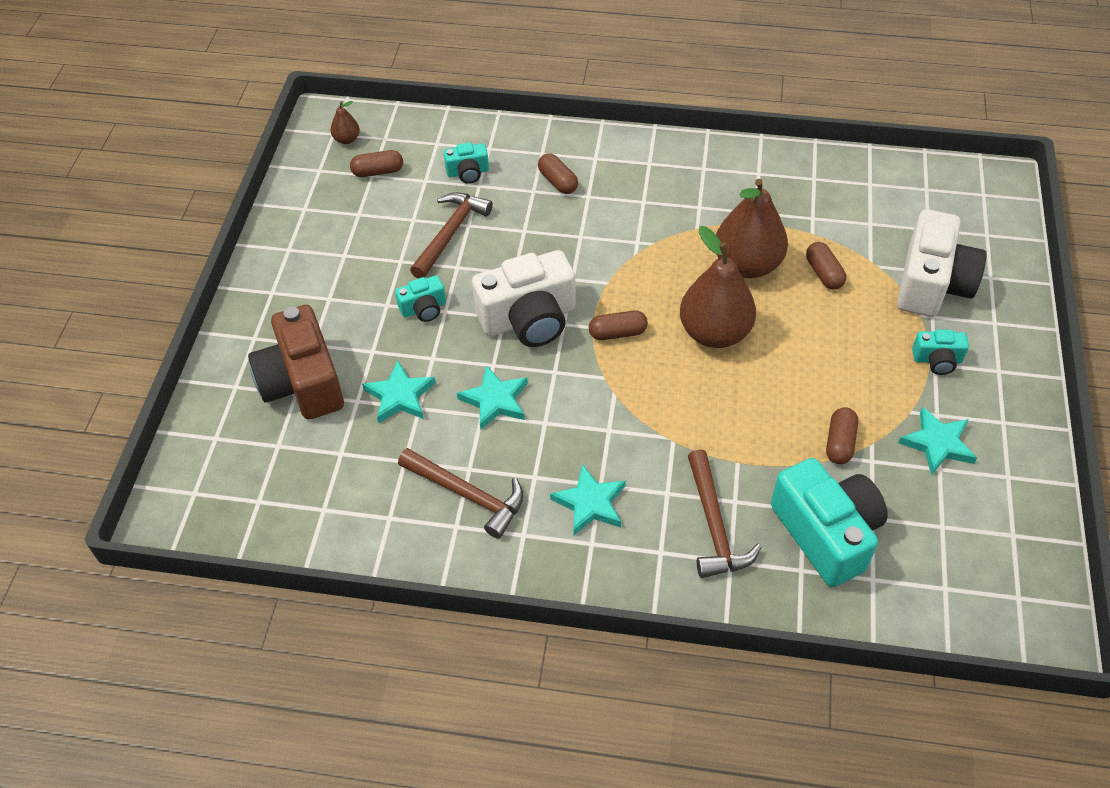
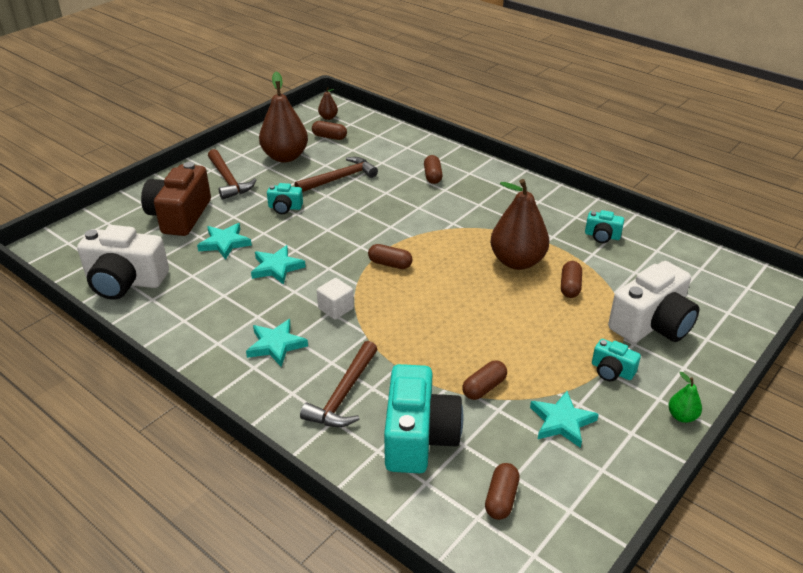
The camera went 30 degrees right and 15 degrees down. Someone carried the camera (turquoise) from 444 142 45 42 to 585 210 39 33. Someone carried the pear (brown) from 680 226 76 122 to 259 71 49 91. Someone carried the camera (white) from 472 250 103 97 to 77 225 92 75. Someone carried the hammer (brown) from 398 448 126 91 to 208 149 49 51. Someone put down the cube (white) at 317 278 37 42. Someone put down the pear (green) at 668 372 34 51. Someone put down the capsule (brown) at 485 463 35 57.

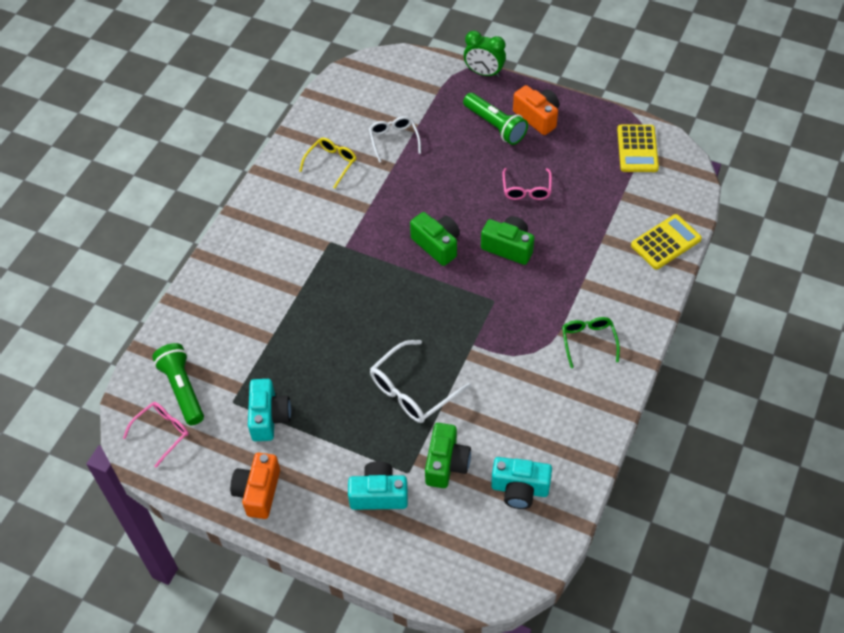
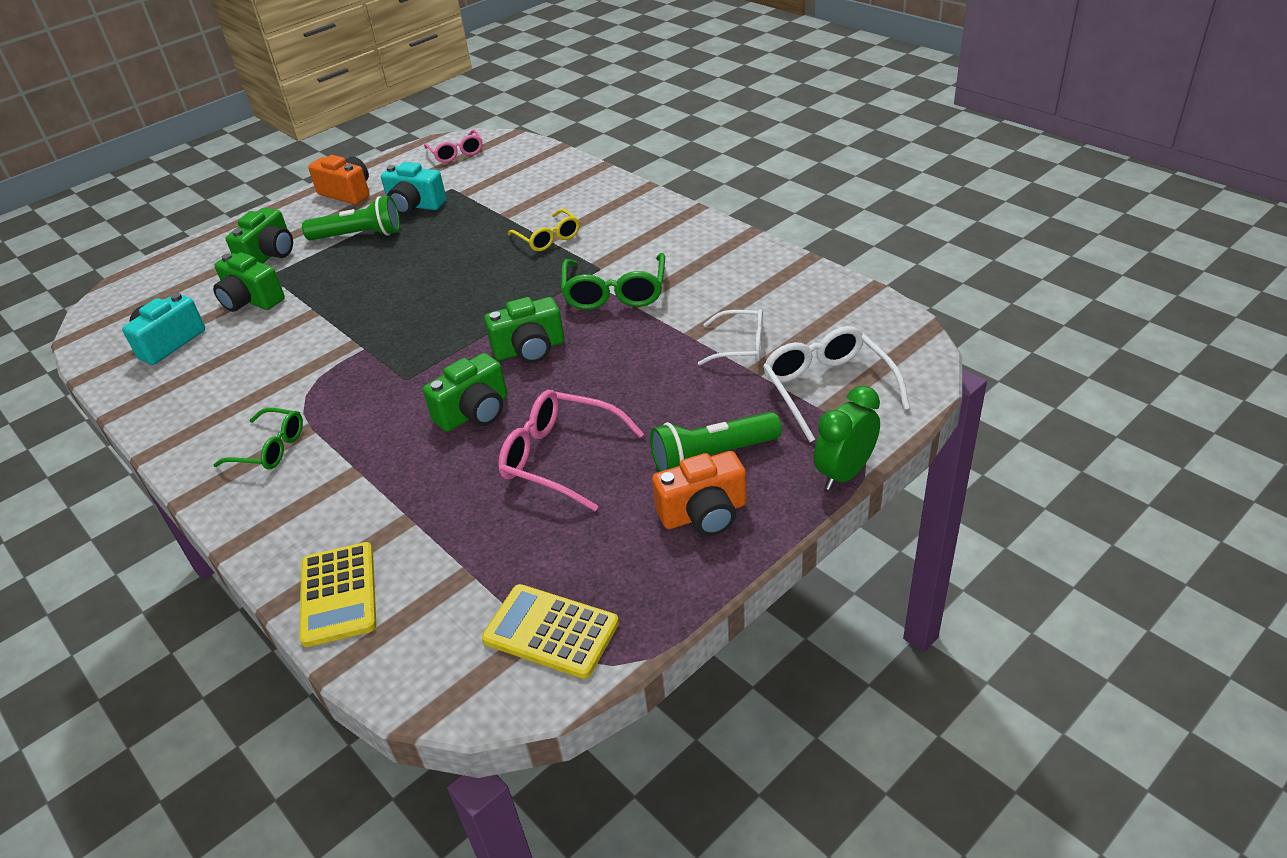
The camera went 115 degrees right and 15 degrees down. Someone carried the glasses (yellow) from 299 138 57 51 to 508 209 72 42. Someone scaled the glasses (pink) at 502 168 50 32 by 1.52. Someone carried the glasses (white) from 370 340 101 83 to 763 326 147 116. Someone carried the flashlight (green) from 152 343 52 82 to 302 196 98 44. Someone repainted the camera (turquoise) at 348 461 60 49, which became the camera (green) at 226 208 67 56. Someone put down the glasses (green) at 561 253 104 57.

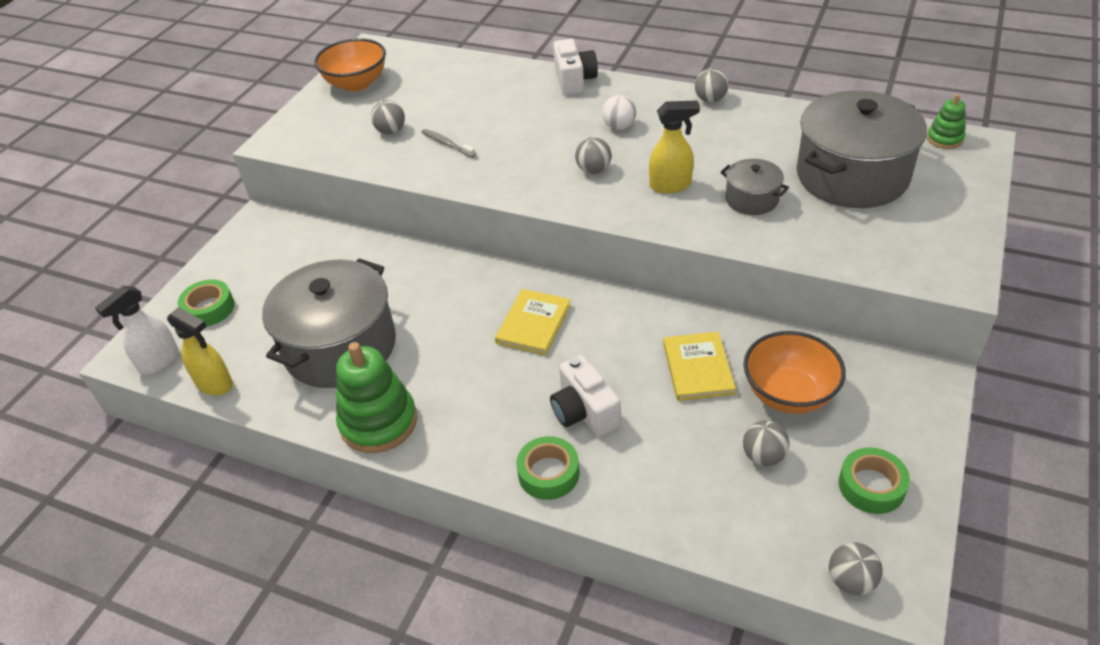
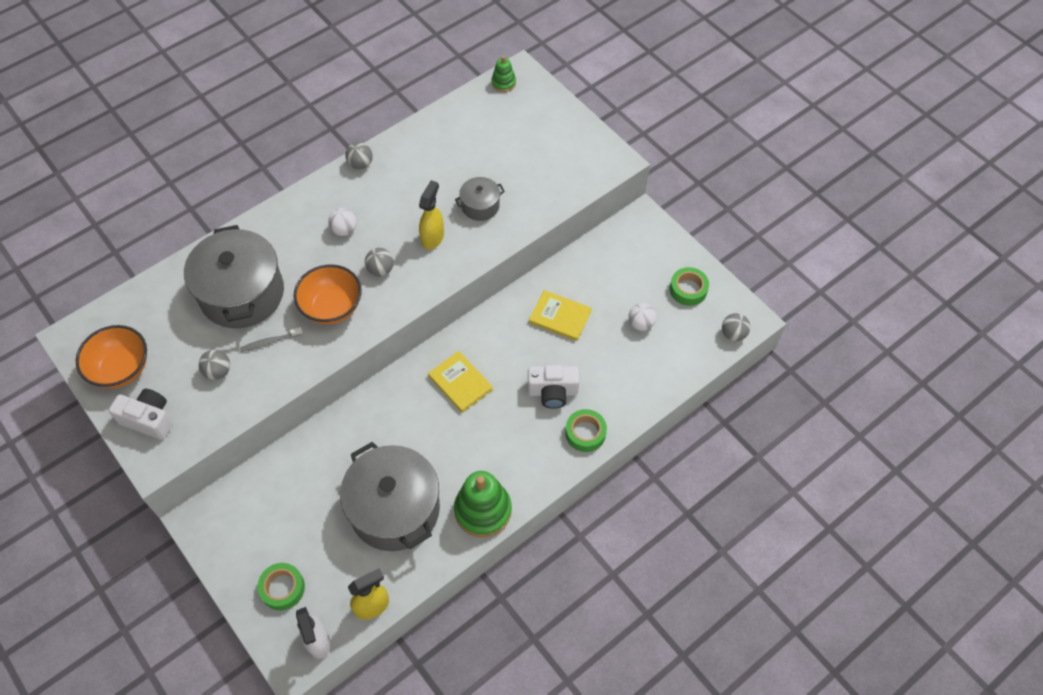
The camera went 65 degrees left and 15 degrees up. Someone carried the camera (white) from 553 39 45 57 to 109 389 64 51. Someone carried the pot (grey) from 797 91 130 117 to 184 225 100 103. Someone carried the bowl (orange) from 743 331 103 83 to 294 264 68 61. Someone repainted the ball (grey) at 743 421 47 45, which became the ball (white) at 628 303 29 28.

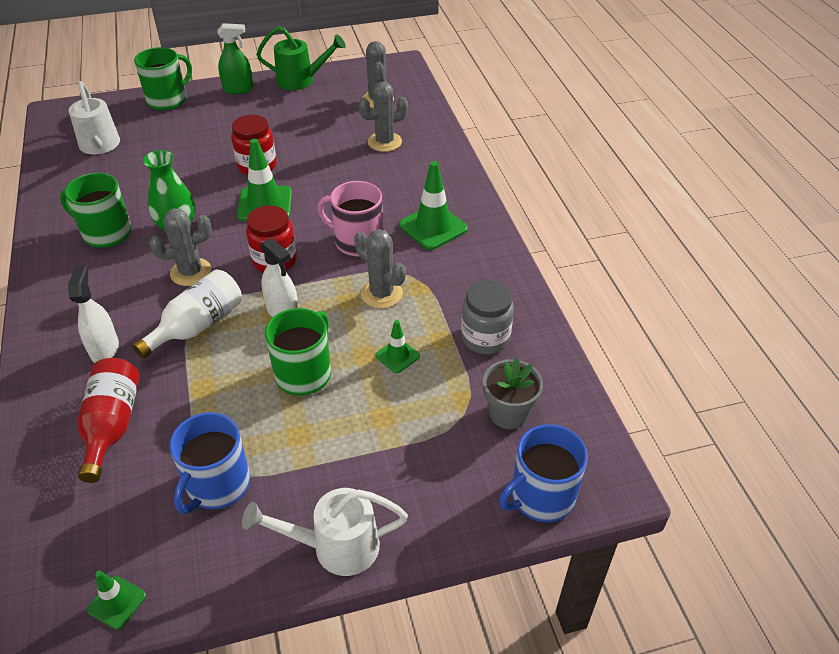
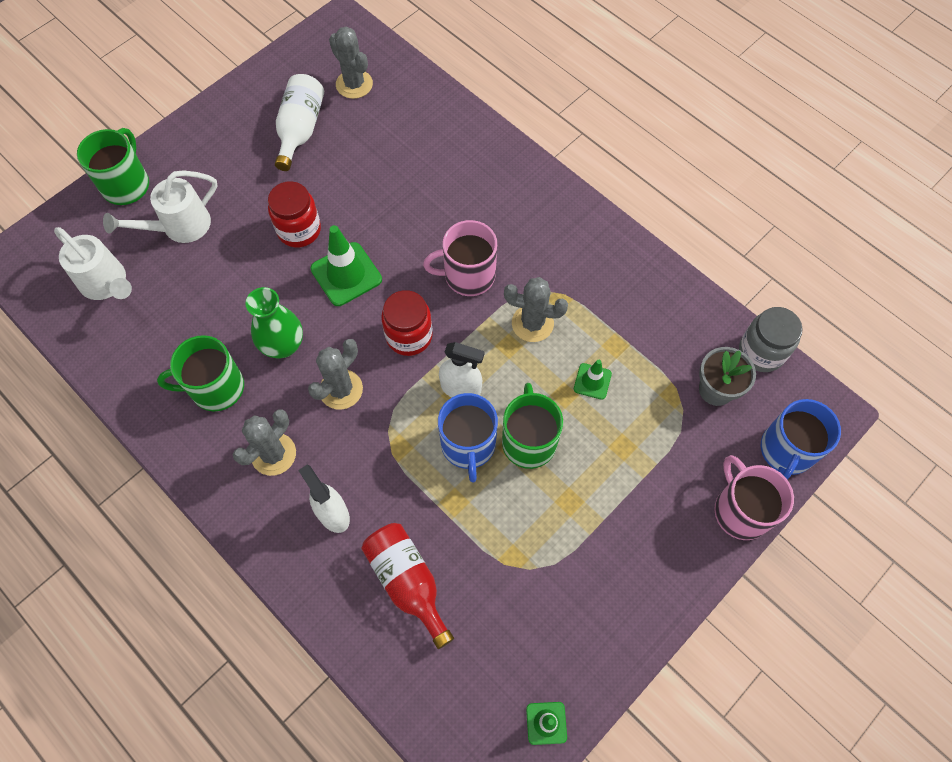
The camera went 30 degrees left and 20 degrees up. Someone took away the spray bottle (green) at 217 23 37 71. Someone took away the watering can (green) at 256 26 90 64. Someone carried the cactus (grey) from 358 82 50 70 to 233 409 63 67. Someone took away the traffic cone (green) at 399 161 69 89. Someone carried the bottle (white) from 132 269 110 90 to 275 74 49 97. Someone carried the jar (grey) from 461 280 53 74 to 739 307 64 65. Someone carried the mug (blue) from 169 412 81 102 to 438 393 60 90. Someone carried the watering can (white) from 242 488 166 88 to 103 170 114 73. Someone put down the mug (pink) at 714 455 80 85.

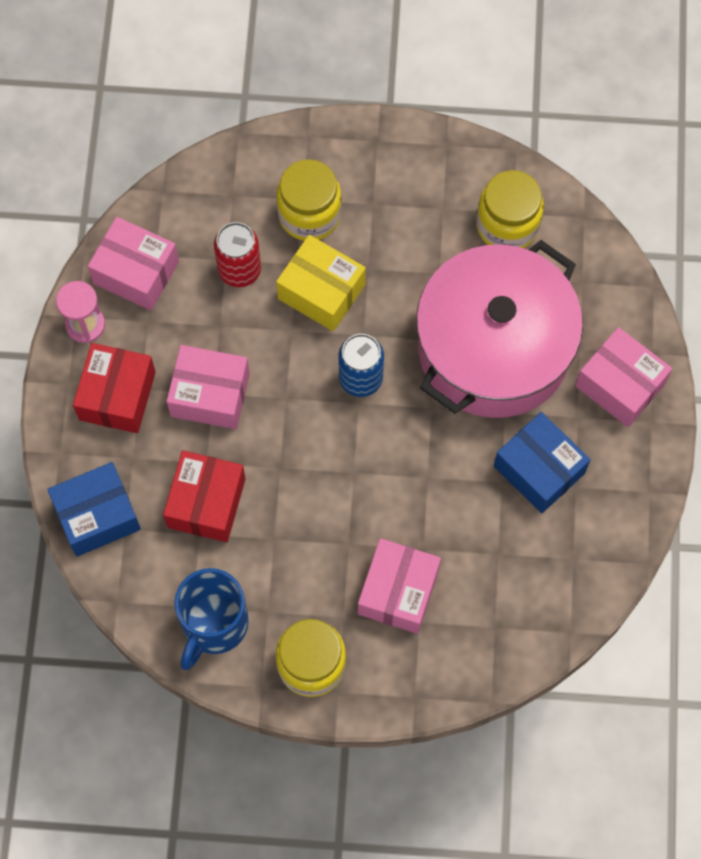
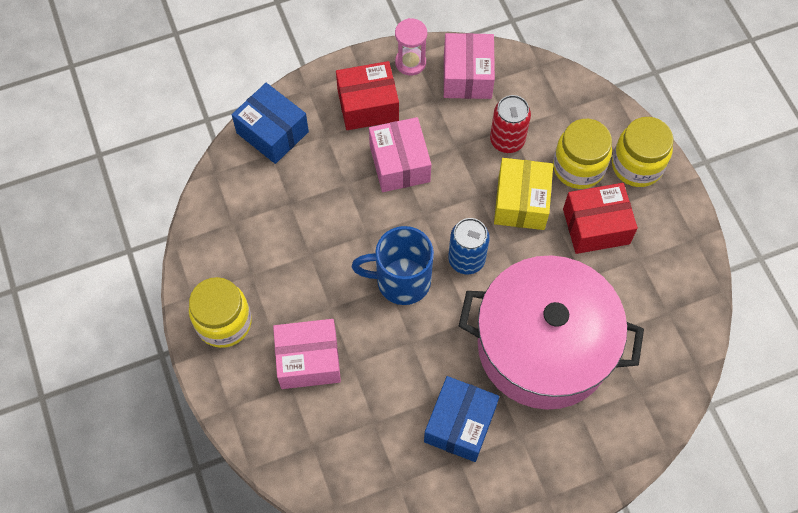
The camera went 65 degrees right and 5 degrees down. Someone carried the jar (yellow) from 476 170 68 78 to 612 117 62 70. Someone took away the box (pink) at 575 327 97 100. Someone carried the box (red) from 163 450 82 92 to 563 183 75 71. Someone carried the mug (blue) from 174 568 75 102 to 352 226 82 79.

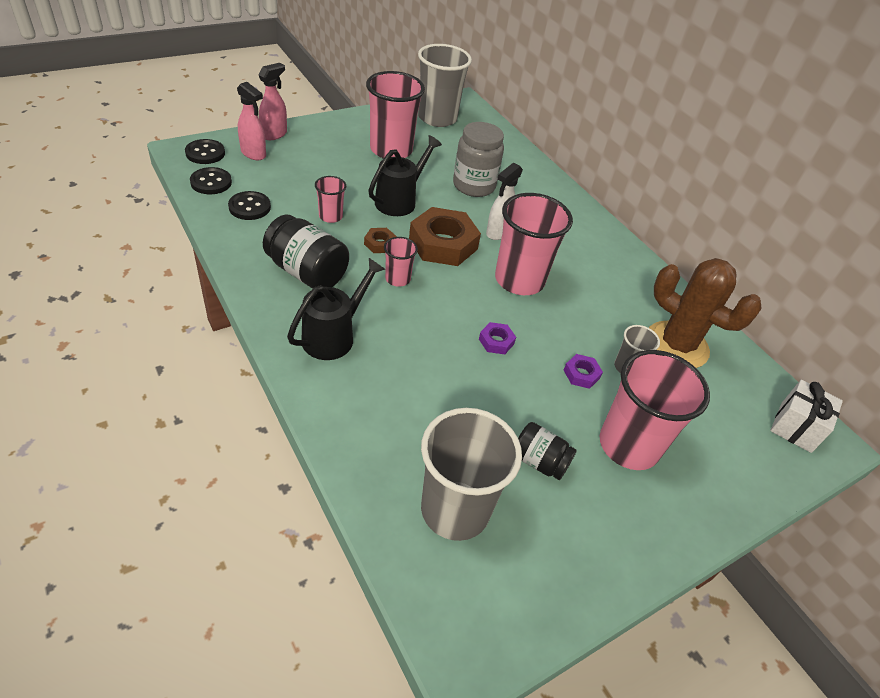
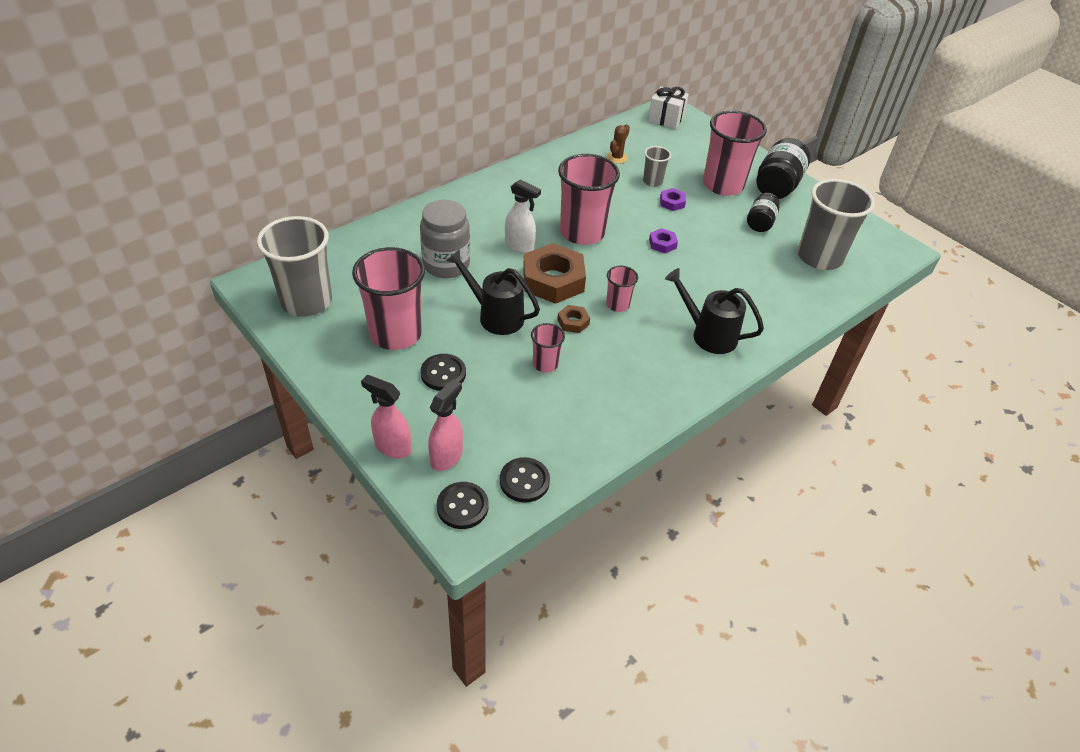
The camera went 95 degrees left and 0 degrees up. Someone carried the button (black) from 228 191 43 29 to 420 354 46 37. Someone carried the jar (black) from 263 214 86 75 to 756 138 54 61. Someone scaled the cactus (brown) at 649 258 113 110 by 0.44.

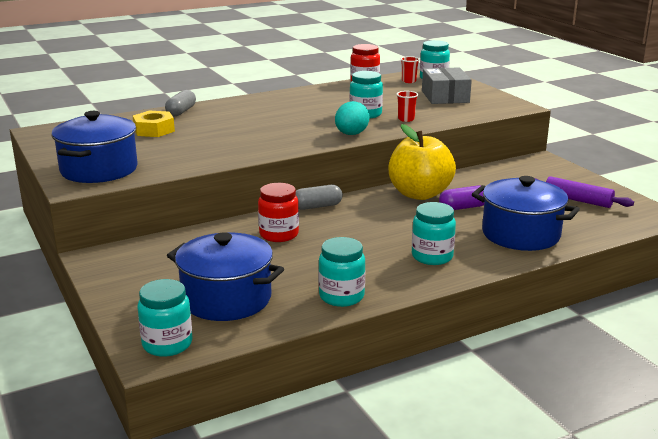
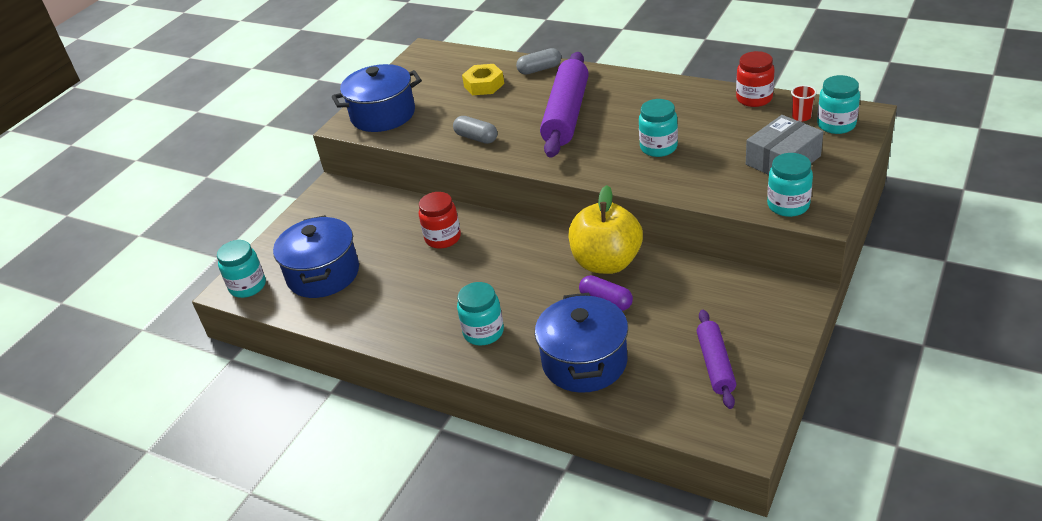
The camera went 60 degrees right and 15 degrees up. Someone took away the cup (red) at 396 91 22 31. Someone took away the egg (turquoise) at 335 101 35 34. Someone carried the capsule (grey) from 296 185 47 25 to 453 116 45 28. Someone carried the jar (turquoise) from 319 237 46 70 to 767 153 46 64. Someone put down the rolling pin (purple) at 540 52 49 106.

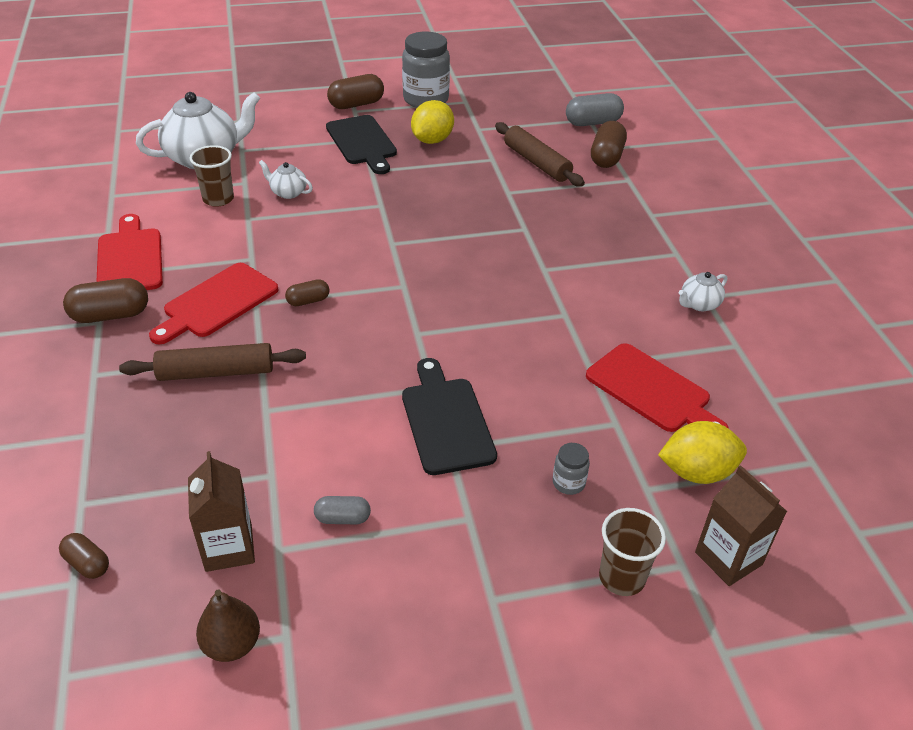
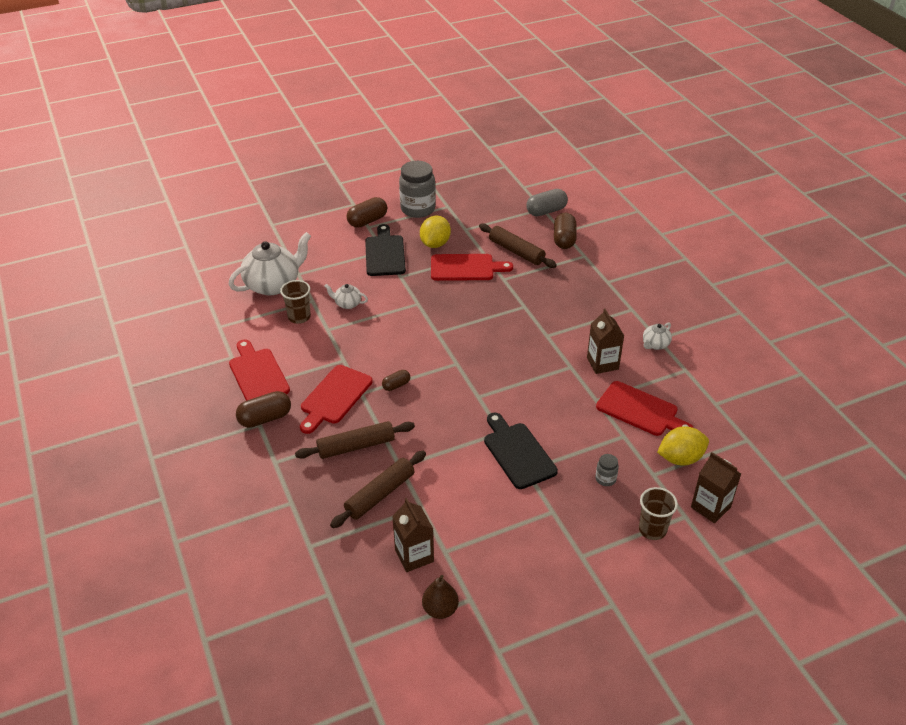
The camera went 10 degrees left and 0 degrees up. Someone rotated the cutting board (black) at 326 115 71 59 by 150 degrees counterclockwise. Someone took away the capsule (grey) at 314 496 57 28. Someone took away the capsule (brown) at 59 533 50 46. Someone put down the cutting board (red) at 431 254 82 27. Someone put down the carton (brown) at 587 308 37 66. Someone put down the rolling pin (brown) at 330 451 96 77.

